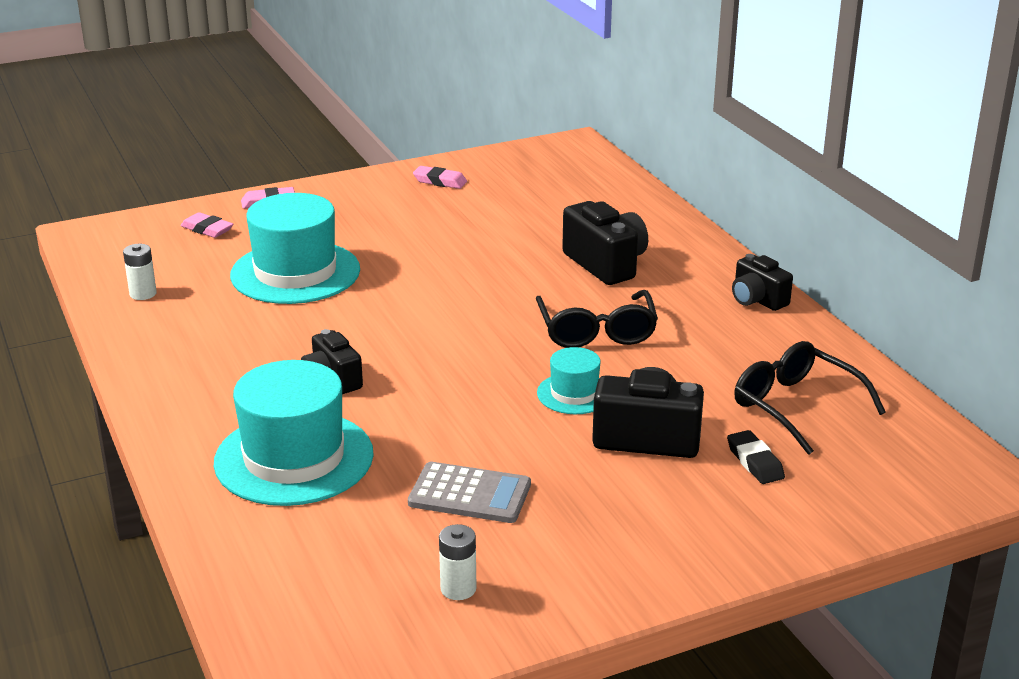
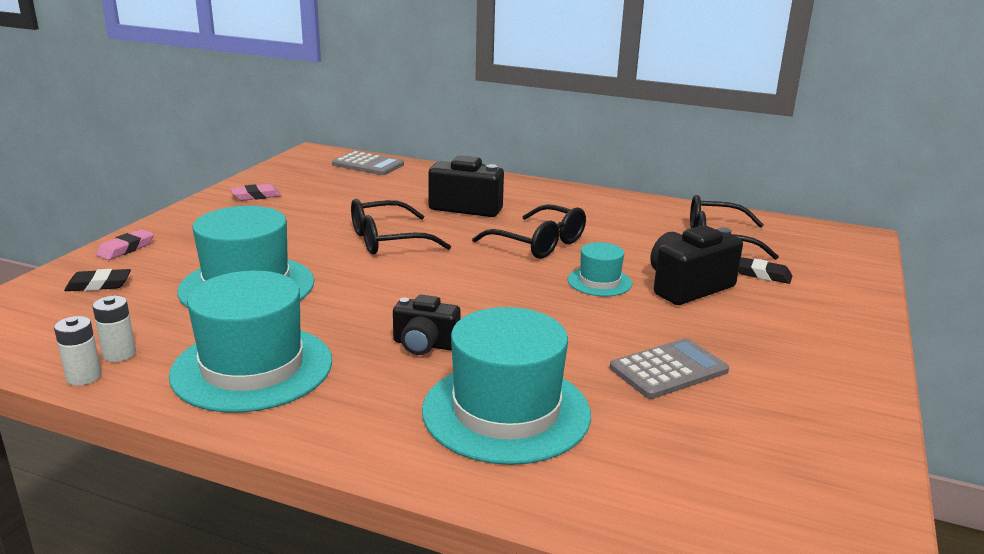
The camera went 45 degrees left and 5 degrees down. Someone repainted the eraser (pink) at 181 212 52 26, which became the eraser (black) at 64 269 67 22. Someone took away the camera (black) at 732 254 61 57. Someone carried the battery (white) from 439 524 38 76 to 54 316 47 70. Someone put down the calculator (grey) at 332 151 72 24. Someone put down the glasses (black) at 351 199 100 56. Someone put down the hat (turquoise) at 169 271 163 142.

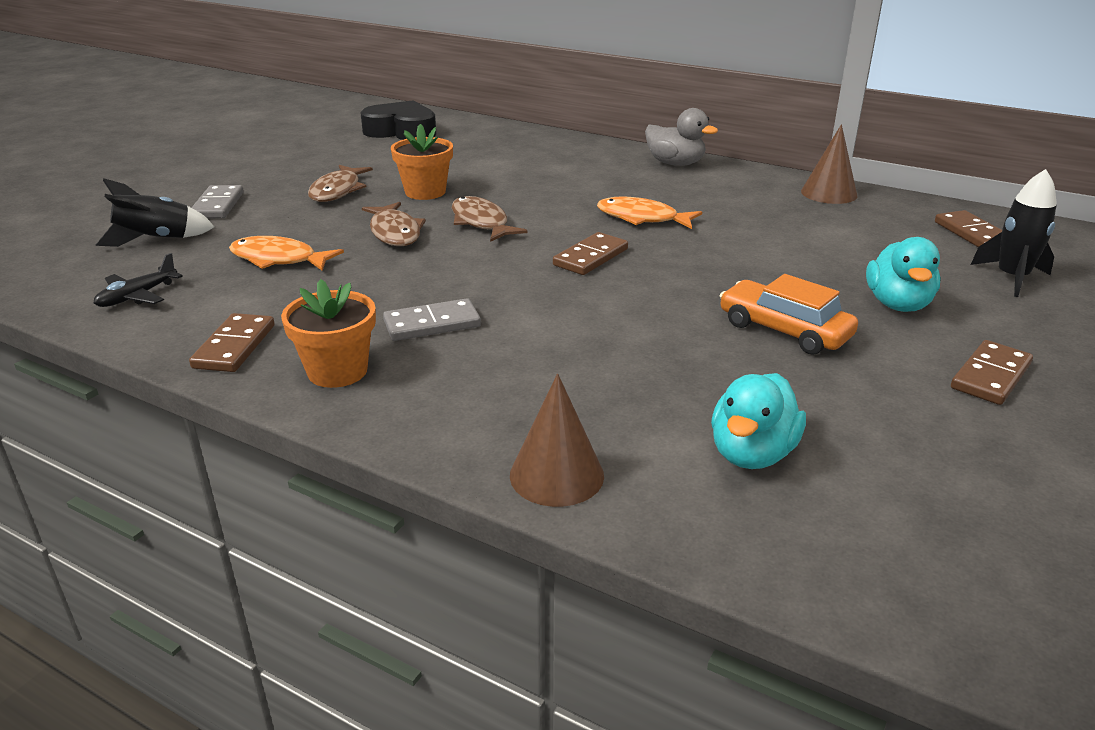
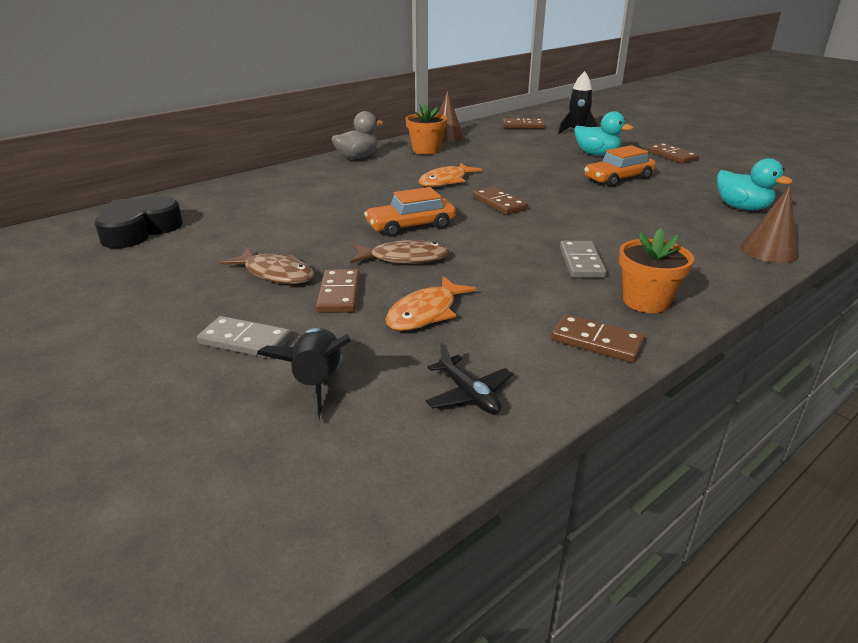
The camera went 70 degrees left and 0 degrees up. Someone carried the flower pot (orange) from 391 124 62 76 to 406 104 41 51. Someone swapped the fish (brown) at 452 196 76 46 for the car (orange) at 364 187 92 50. Someone put down the domino (brown) at 316 269 44 44.

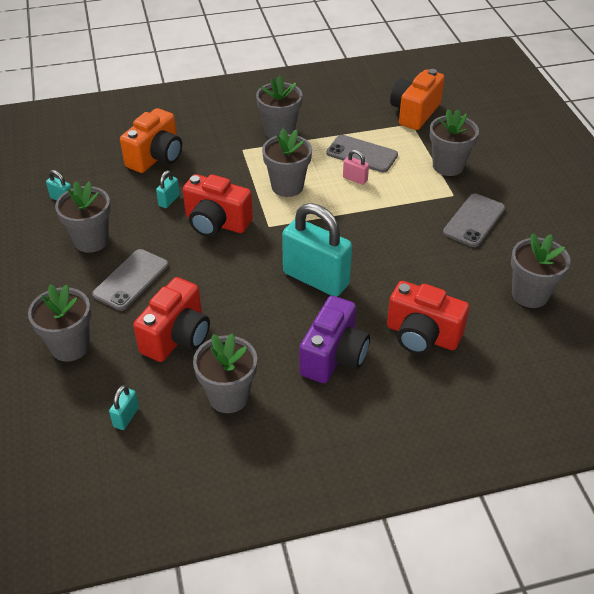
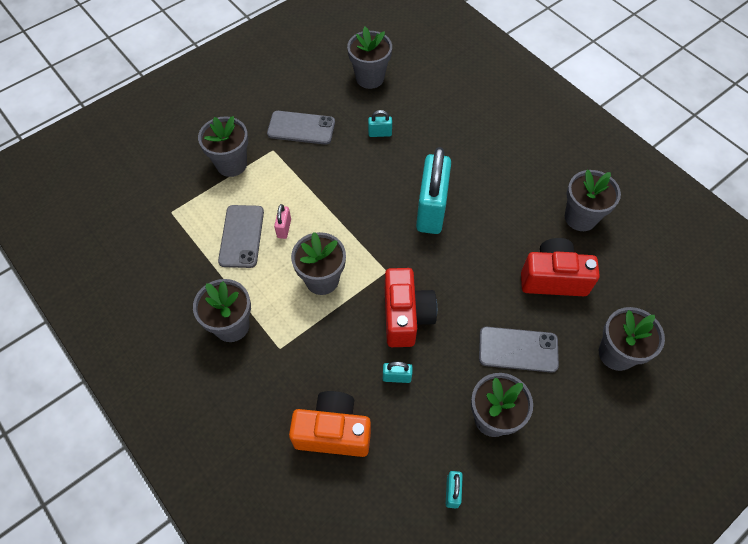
The camera went 115 degrees left and 15 degrees up. Someone took away the camera (orange) at 390 69 55 61. Someone took away the camera (red) at 387 281 82 74. Someone took away the camera (purple) at 300 296 70 87. Someone carried the padlock (turquoise) from 109 385 30 45 to 368 110 24 27.

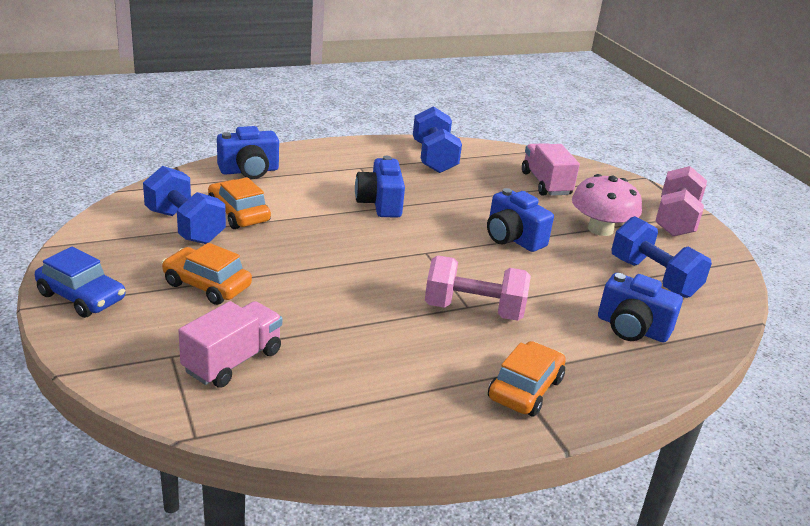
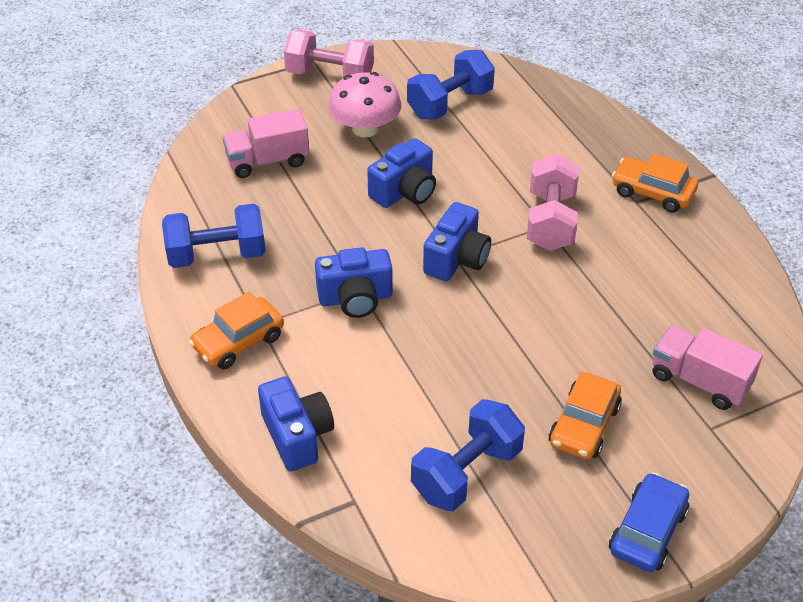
The camera went 90 degrees left and 15 degrees up. Someone carried the car (orange) from 208 177 63 52 to 189 292 95 77. Someone carried the camera (blue) from 598 273 85 69 to 423 202 68 79.

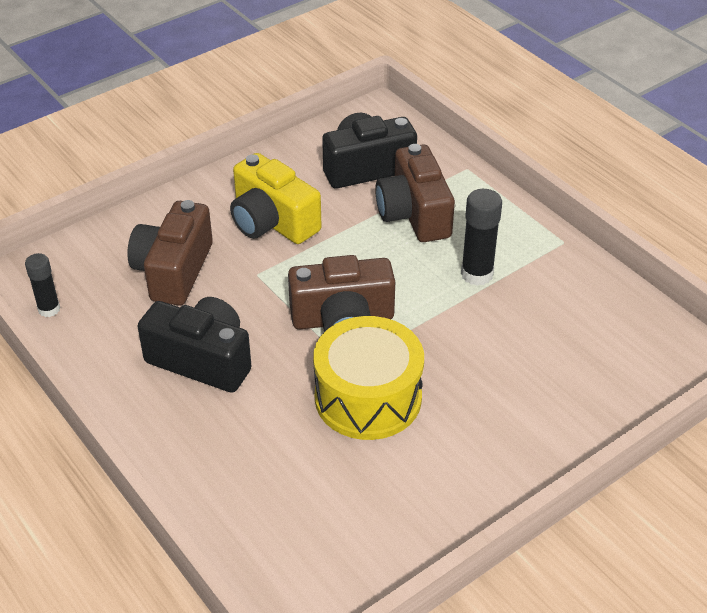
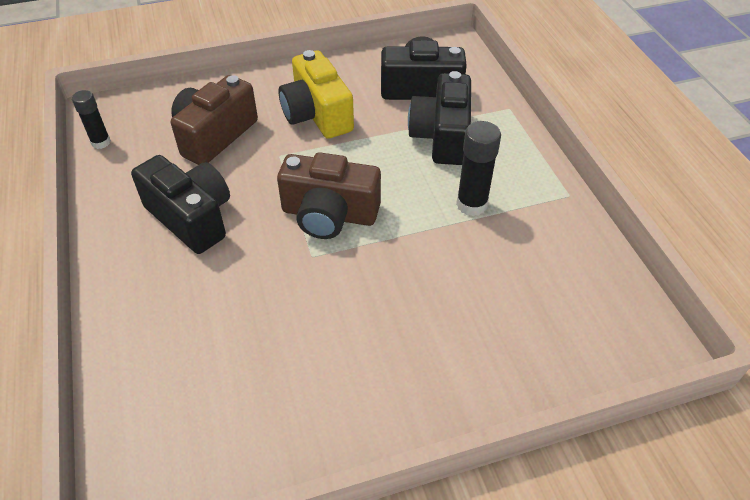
The camera went 20 degrees right and 5 degrees up. Someone repainted the camera (brown) at 375 144 80 98, which became the camera (black) at 408 71 63 94. Someone took away the drum (yellow) at 313 316 111 124.

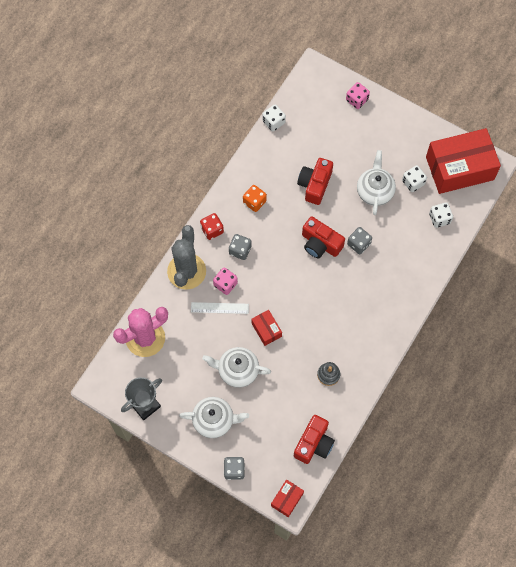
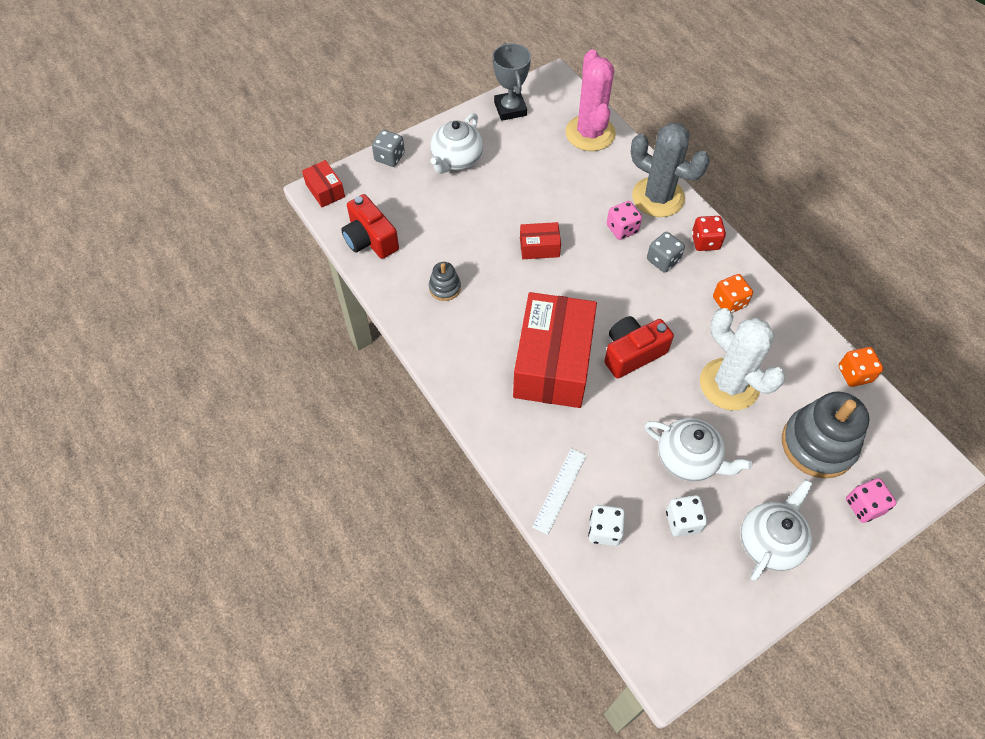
The camera went 115 degrees right and 10 degrees down. Someone repainted the dice (white) at 262 104 24 27, which became the dice (orange) at 839 347 44 40. Someone carried the box (red) from 426 128 75 66 to 513 292 84 116. Someone swapped the camera (red) at 297 158 36 47 for the cactus (white) at 700 308 86 102. Someone took away the dice (grey) at 347 227 25 27. Someone carried the ruler (white) from 191 302 58 12 to 532 448 55 87. Someone carried the teapot (white) from 202 347 69 41 to 741 479 72 102. Someone put down the stacking toy (grey) at 782 391 88 87.

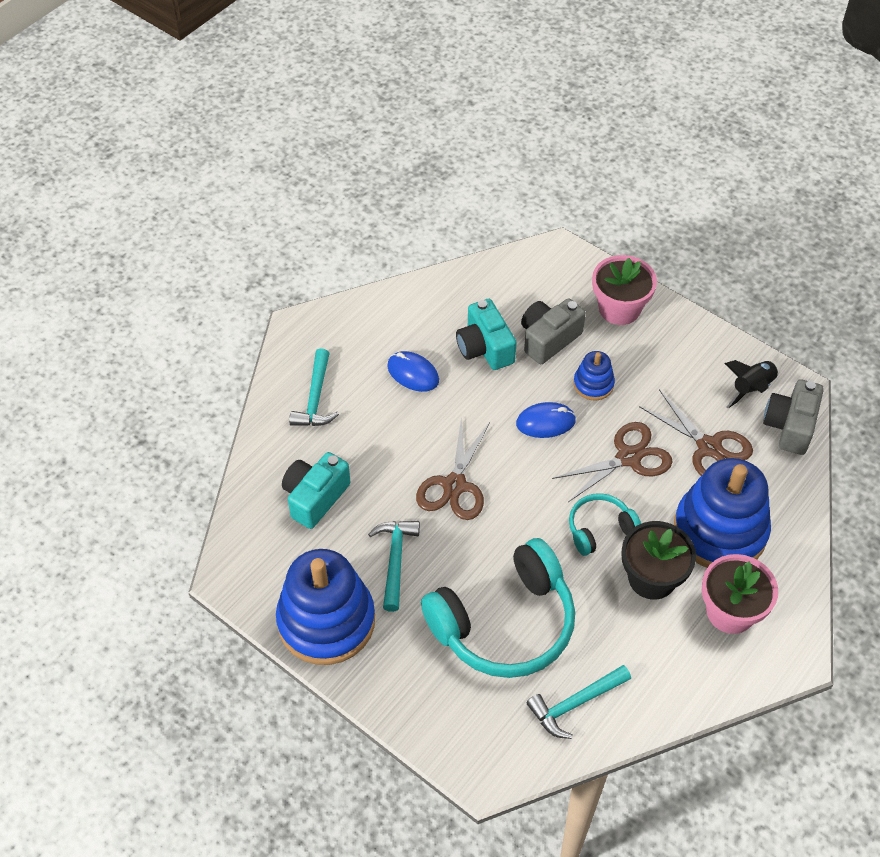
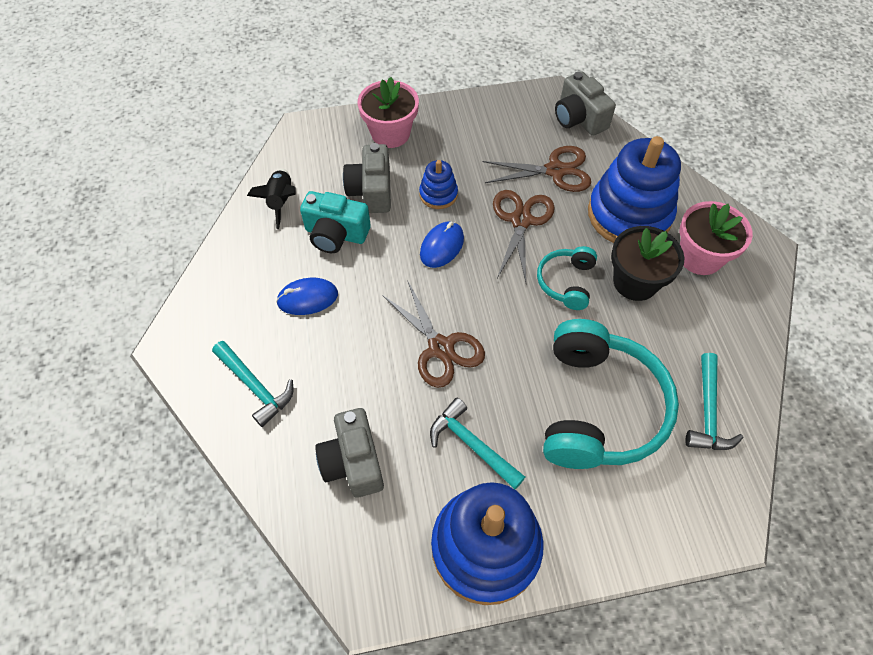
The camera went 50 degrees left and 5 degrees up. Someone carried the rocket (black) from 724 360 57 48 to 247 169 49 60. Someone repainted the camera (turquoise) at 282 452 68 77, which became the camera (grey) at 315 408 69 90.

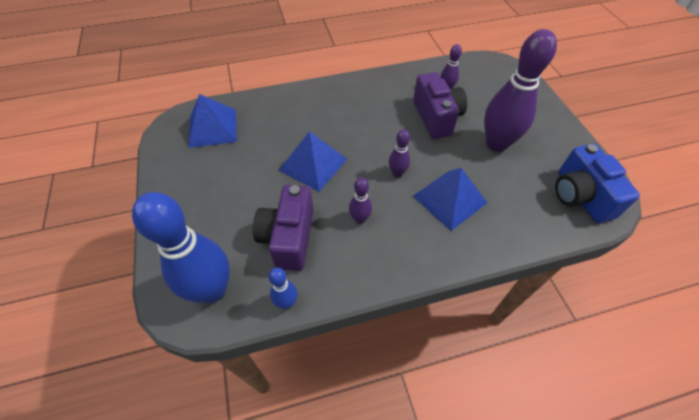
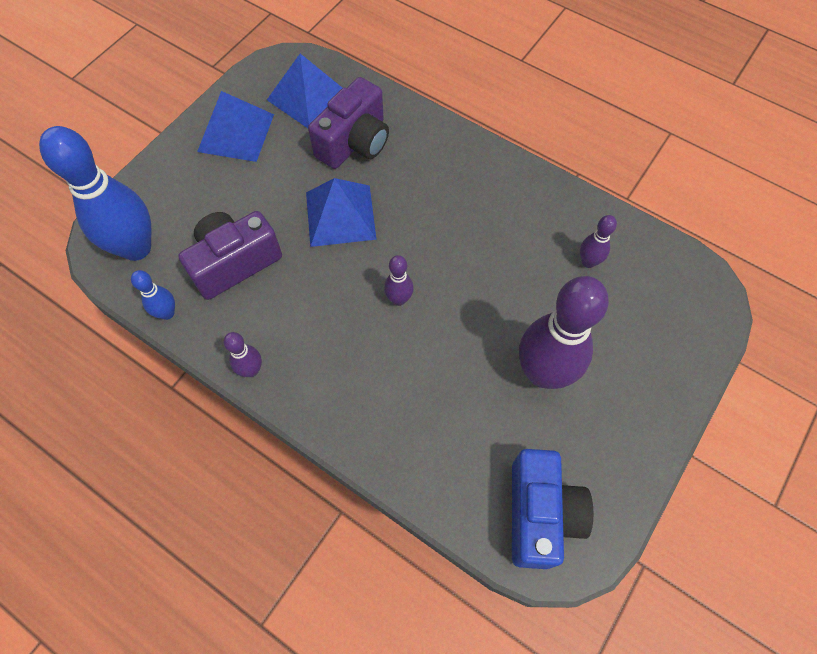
The camera went 50 degrees right and 10 degrees up. Someone carried the camera (purple) from 413 72 54 67 to 308 77 81 92. Someone rotated the camera (blue) at 555 144 85 79 by 150 degrees clockwise. Someone carried the pyramid (blue) from 413 168 74 63 to 197 91 77 71. Someone carried the bowling pin (purple) from 349 178 23 46 to 224 332 38 45.

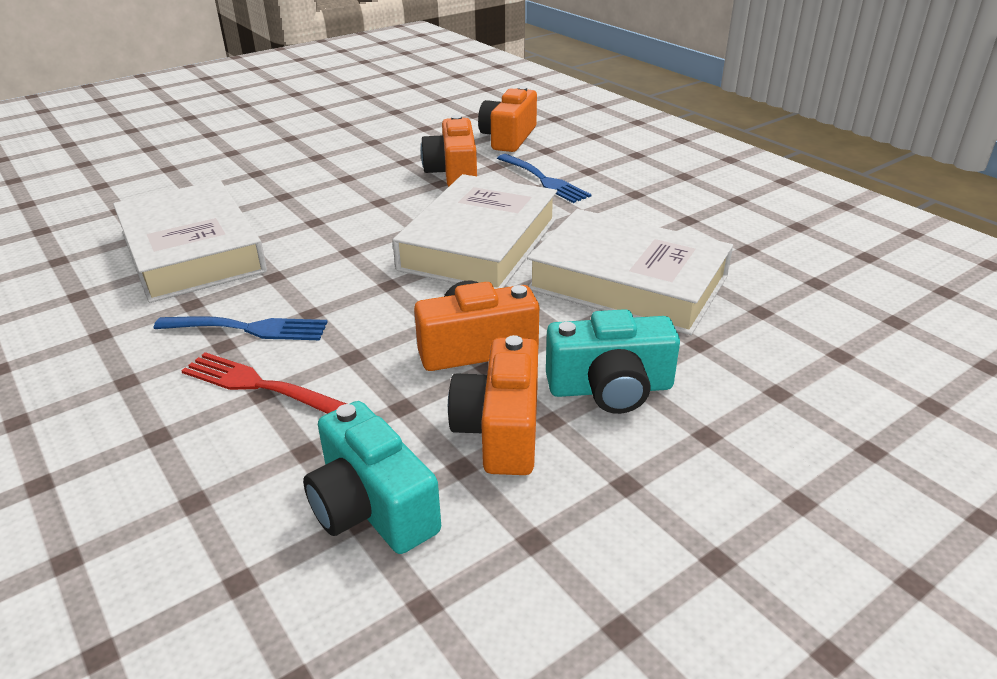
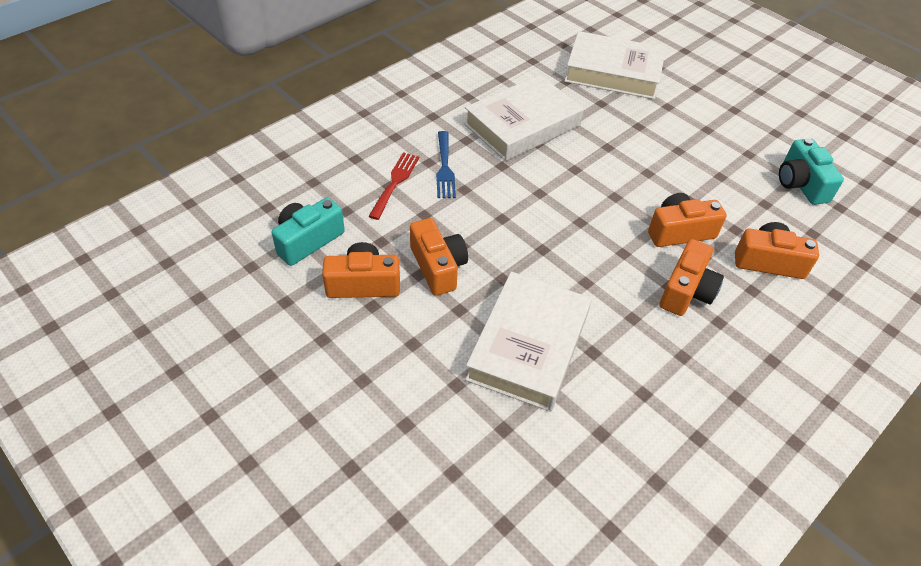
The camera went 80 degrees right and 15 degrees up. Someone swapped the fork (blue) at 497 154 95 49 for the camera (orange) at 660 239 64 77. Someone carried the book (white) from 392 174 165 115 to 564 31 102 68. Someone carried the camera (turquoise) from 546 309 134 105 to 779 138 65 67.

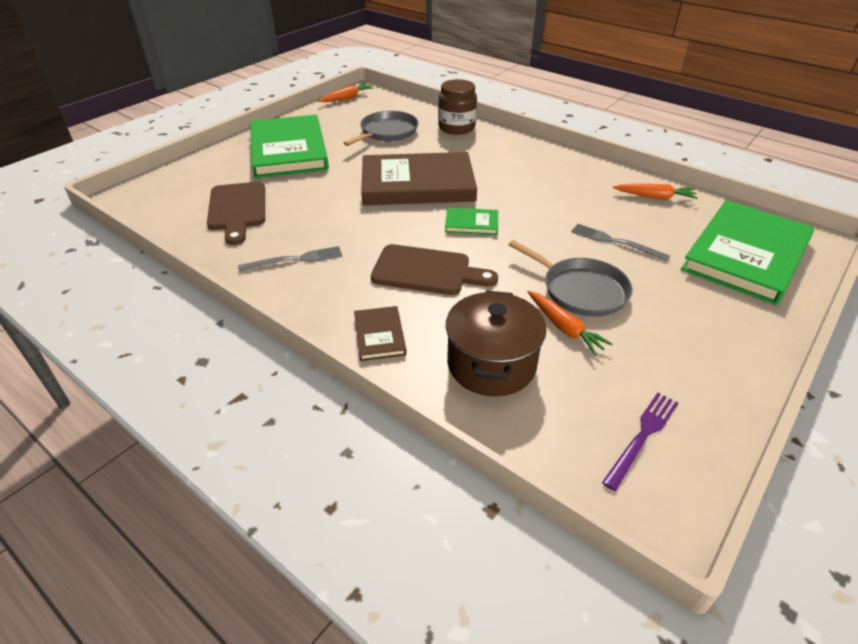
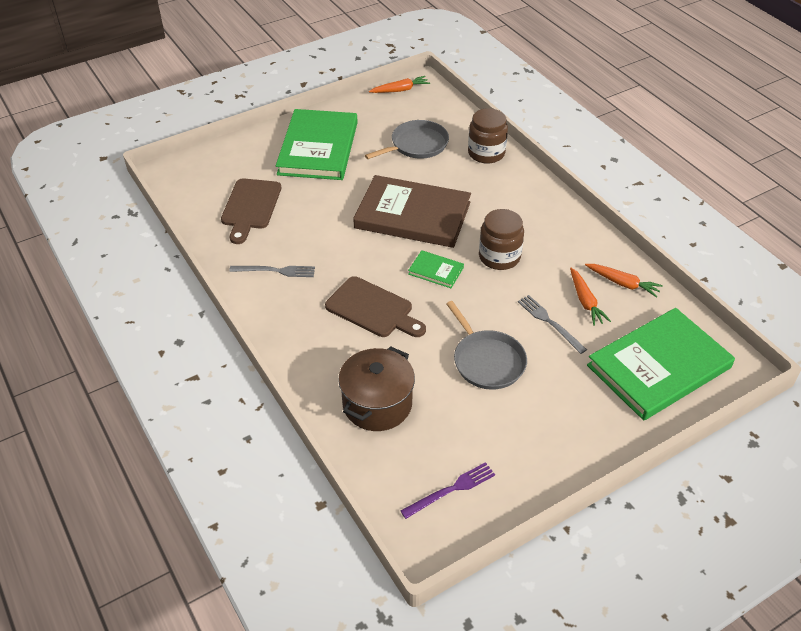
The camera went 20 degrees right and 5 degrees up. Someone carried the carrot (orange) from 528 291 85 64 to 570 268 41 58. Someone took away the book (brown) at 354 306 53 55. Someone put down the jar (brown) at 479 209 45 61.

